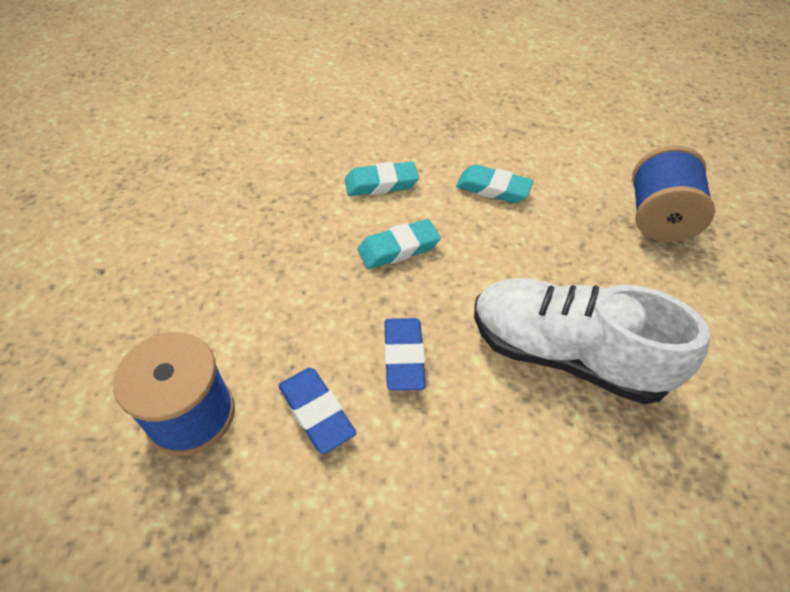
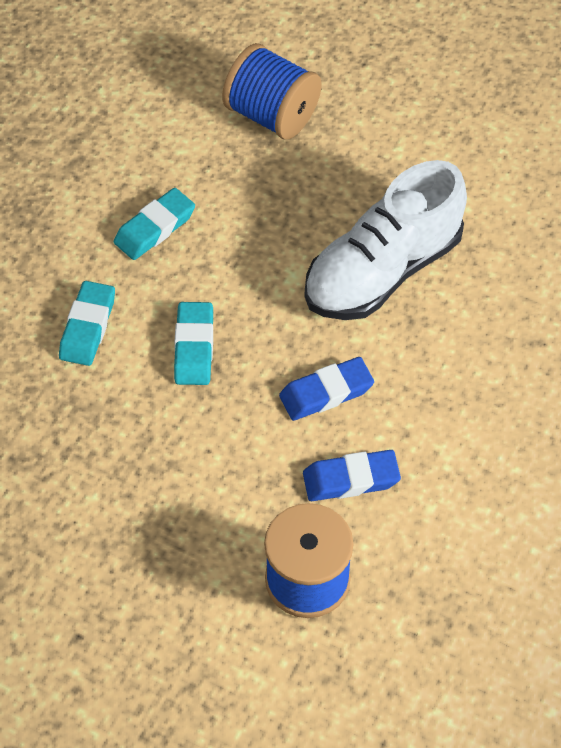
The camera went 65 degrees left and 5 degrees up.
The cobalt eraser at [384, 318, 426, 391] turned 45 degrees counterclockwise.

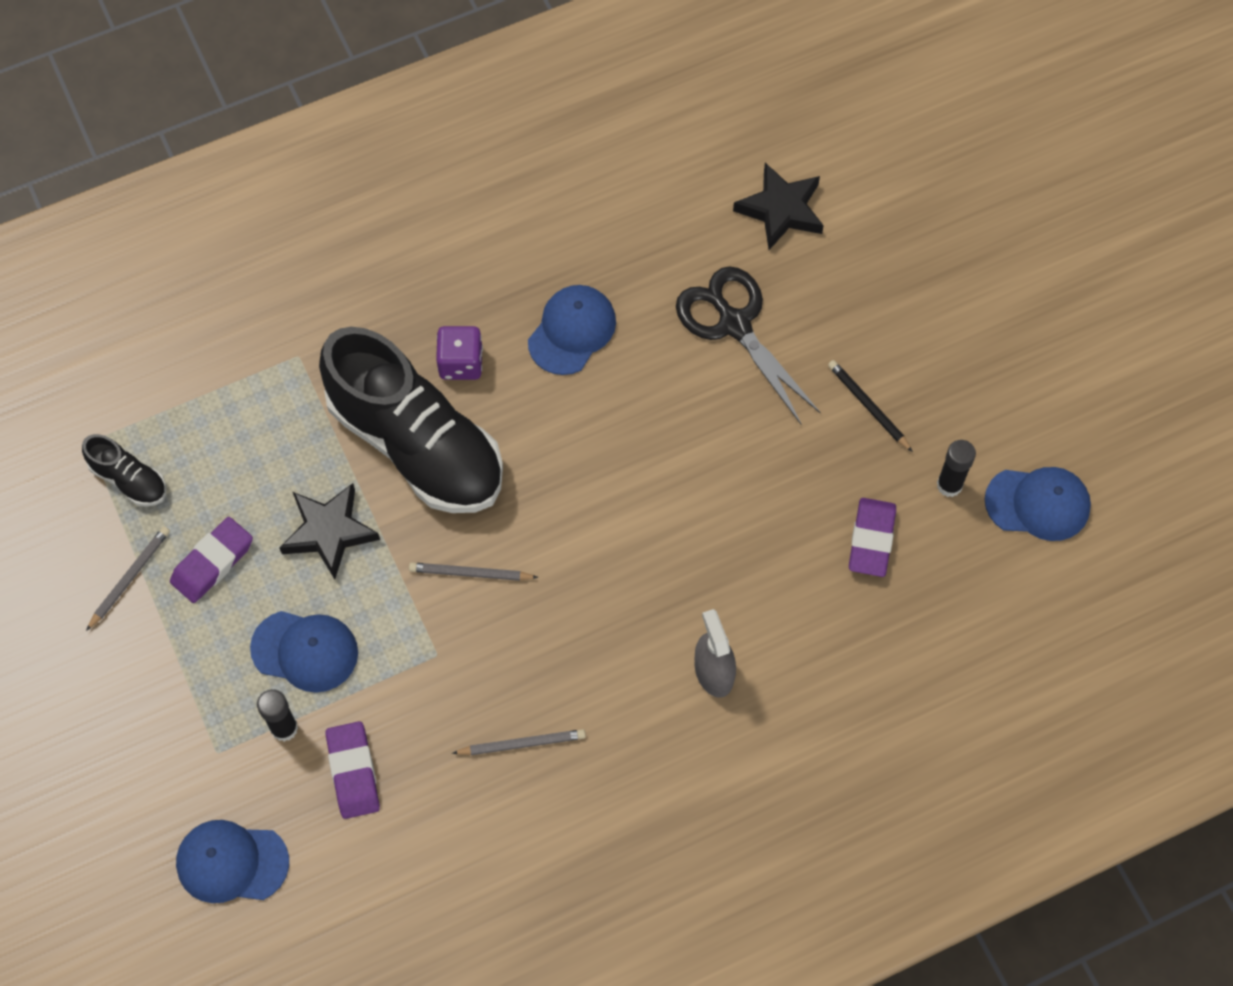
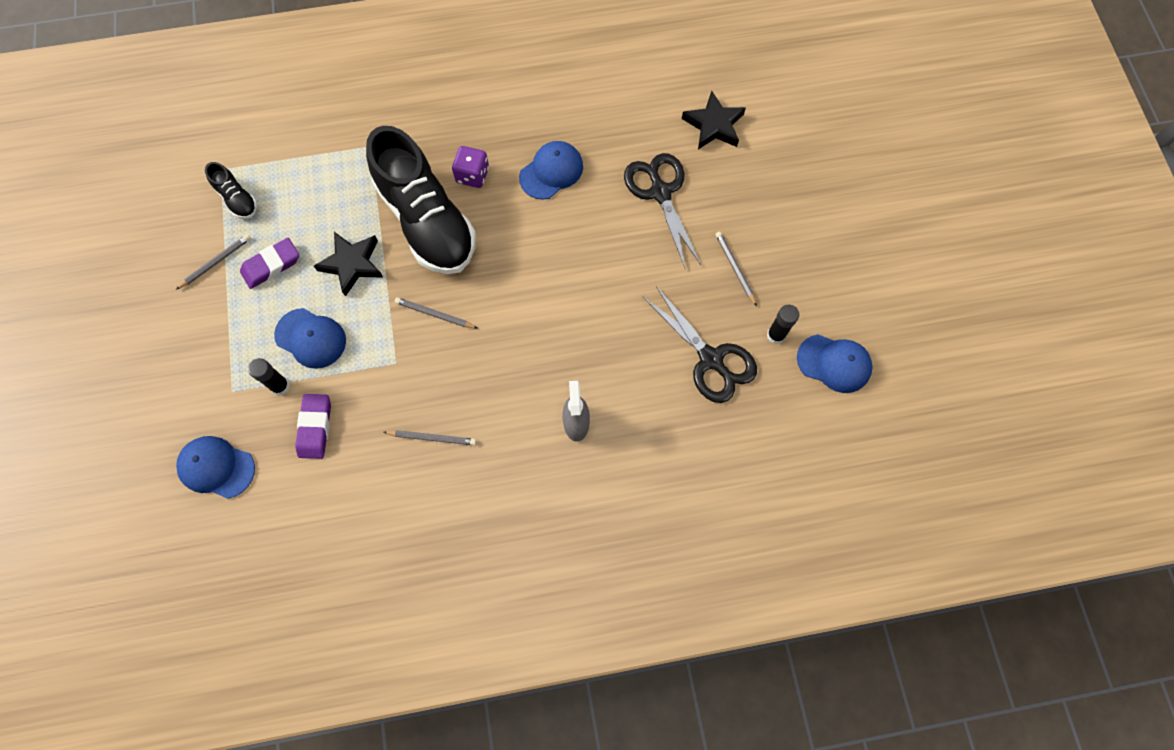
The camera went 15 degrees right and 5 degrees up.
The royal purple eraser at [849, 498, 896, 577] was replaced by the black shears at [643, 286, 757, 403].
The black pencil at [828, 360, 913, 452] became the ash-grey pencil at [715, 231, 757, 307].

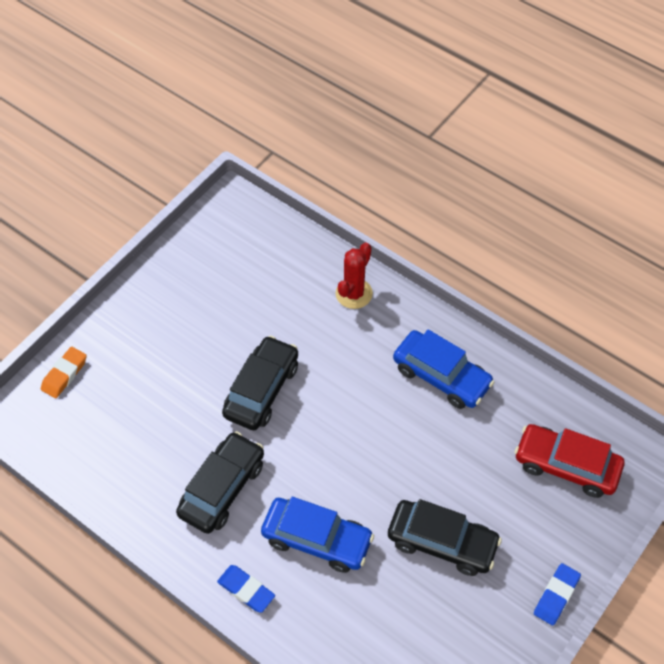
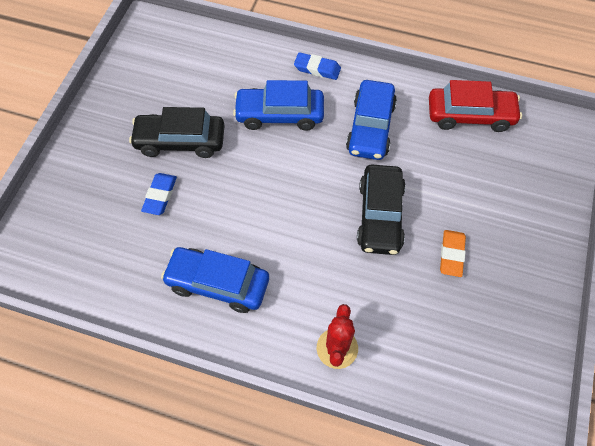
The camera went 160 degrees right and 5 degrees up.
The cobalt eraser moved from [534, 563, 581, 625] to [141, 173, 177, 215].
The black toy car at [176, 431, 264, 534] became the cobalt toy car at [346, 80, 397, 160].
The red toy car moved from [514, 424, 624, 498] to [429, 80, 522, 132].
The orange-coloured eraser moved from [41, 347, 87, 398] to [440, 230, 466, 277].

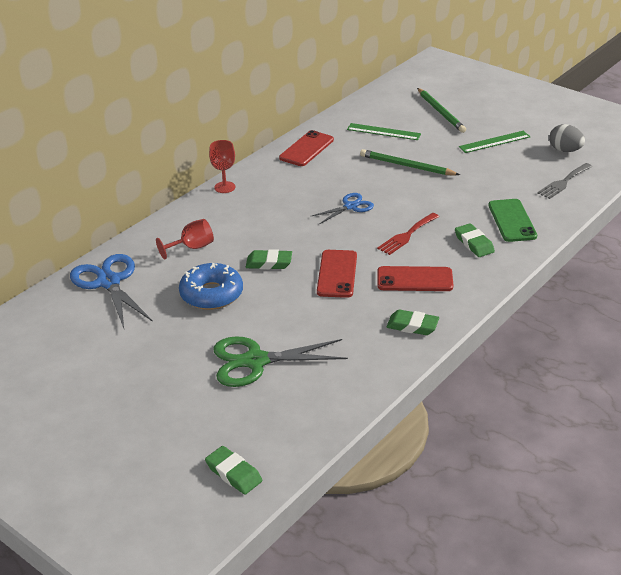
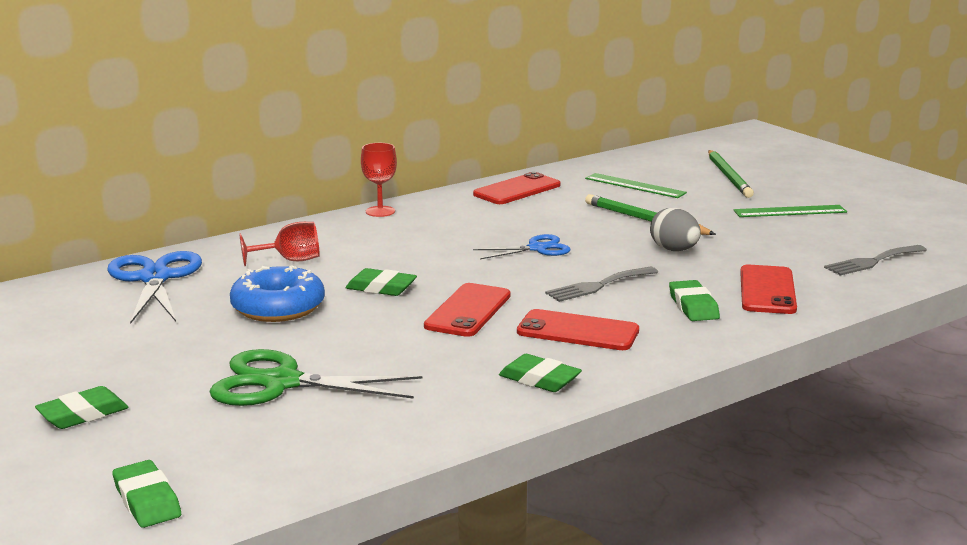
The camera went 15 degrees right and 15 degrees down.
The green eraser at [35, 386, 129, 429] appeared.
The red table fork at [377, 213, 439, 255] became the ash-grey table fork at [545, 267, 658, 302].
The ash-grey egg shape moved from [549, 124, 585, 152] to [650, 208, 701, 251].
The green phone at [488, 199, 537, 242] became the red phone at [740, 265, 797, 314].

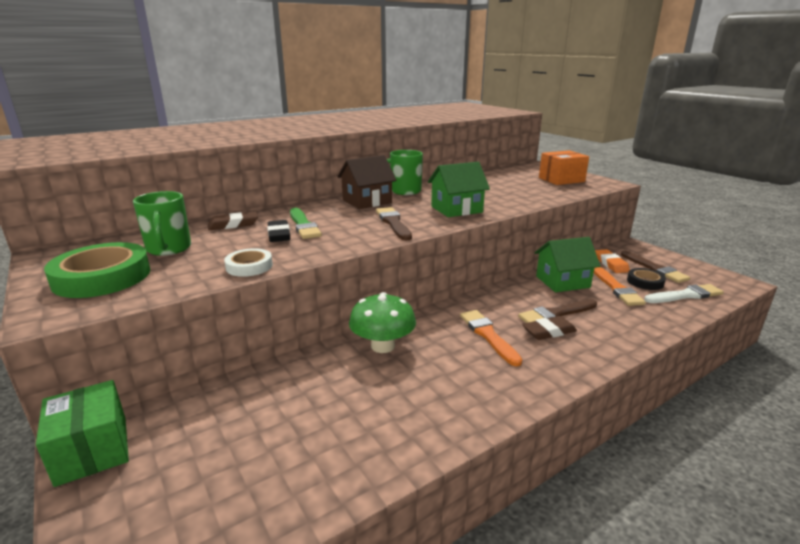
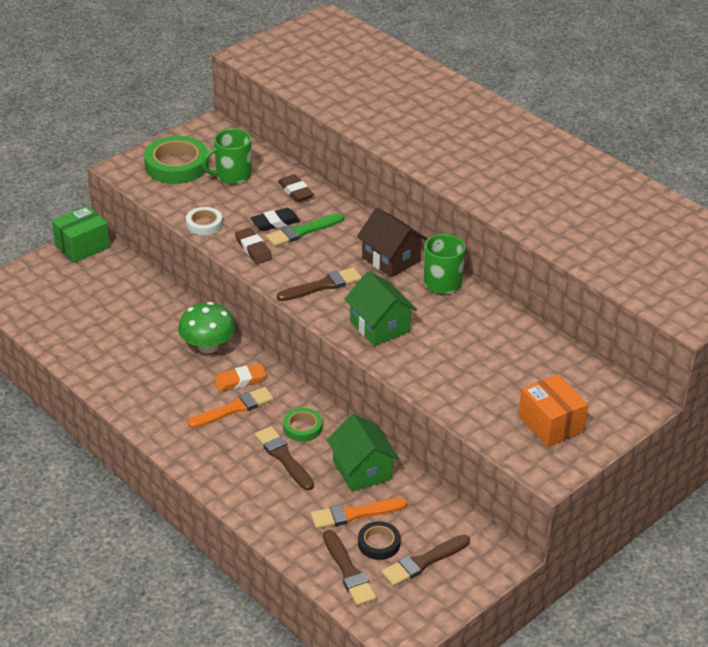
The camera went 80 degrees right and 15 degrees up.
The orange-coloured eraser moved from [595, 249, 630, 273] to [214, 364, 266, 391].
The brown eraser moved from [522, 316, 577, 340] to [235, 228, 272, 264].
The green tape at [283, 408, 322, 442] appeared.
The snow-white paint brush at [644, 284, 724, 303] became the brown paint brush at [323, 530, 377, 606].

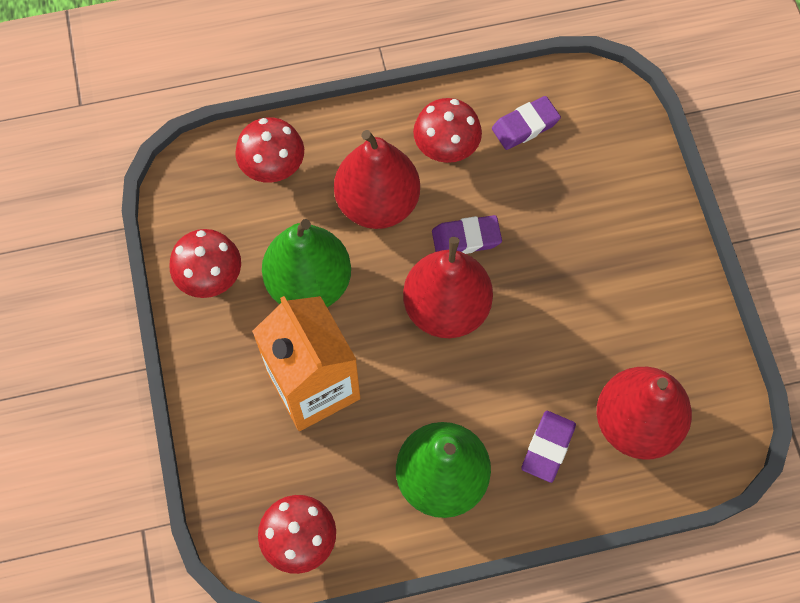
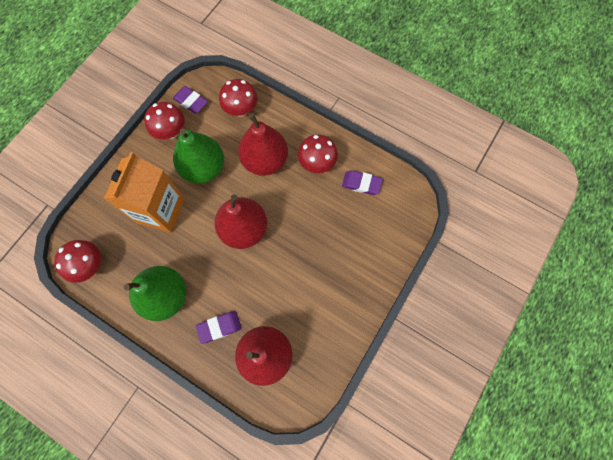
The camera went 45 degrees right and 5 degrees up.
The royal purple eraser moved from [432, 215, 502, 254] to [173, 86, 208, 114].

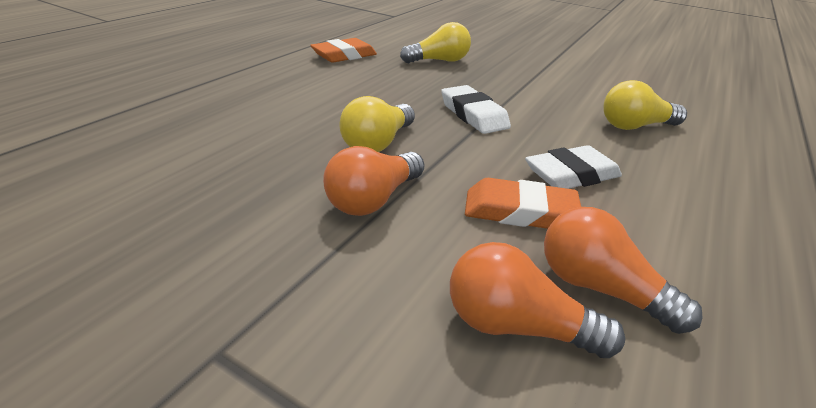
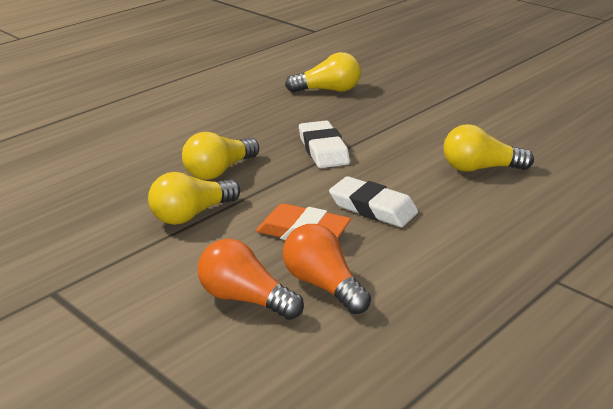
The camera went 15 degrees right and 5 degrees down.
The orange-coloured light bulb at [323, 146, 424, 216] became the yellow light bulb at [148, 172, 240, 225].
The snow-white eraser at [525, 145, 622, 189] turned 45 degrees clockwise.
The orange-coloured eraser at [310, 38, 377, 63] disappeared.

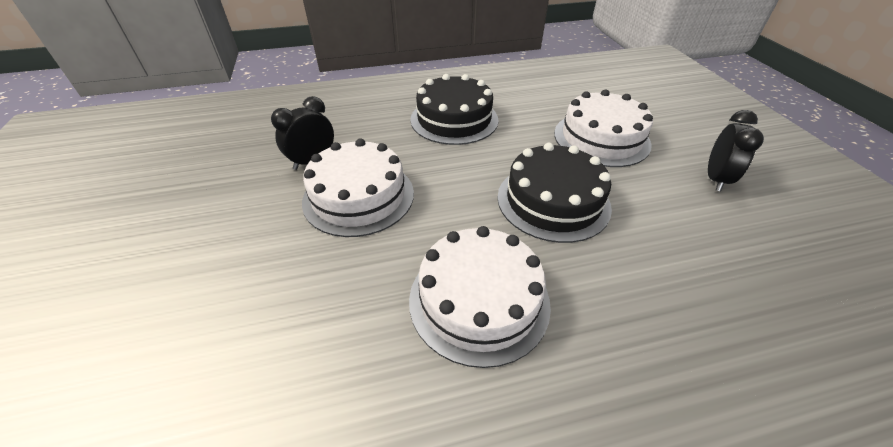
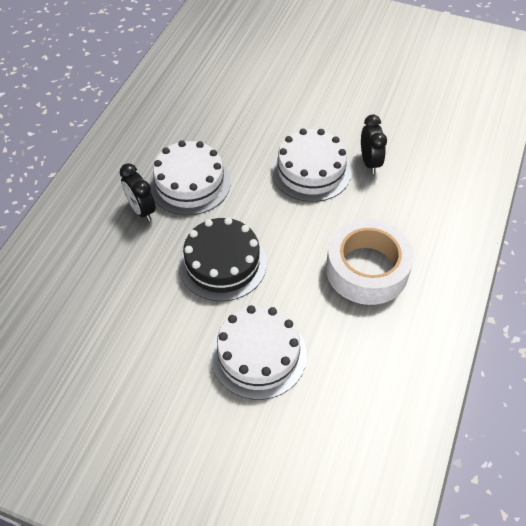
The camera went 125 degrees right and 10 degrees up.
The black clock moved from [708, 110, 764, 191] to [120, 163, 156, 221].
The black cake at [410, 74, 499, 145] was replaced by the snow-white tape at [326, 219, 414, 305].

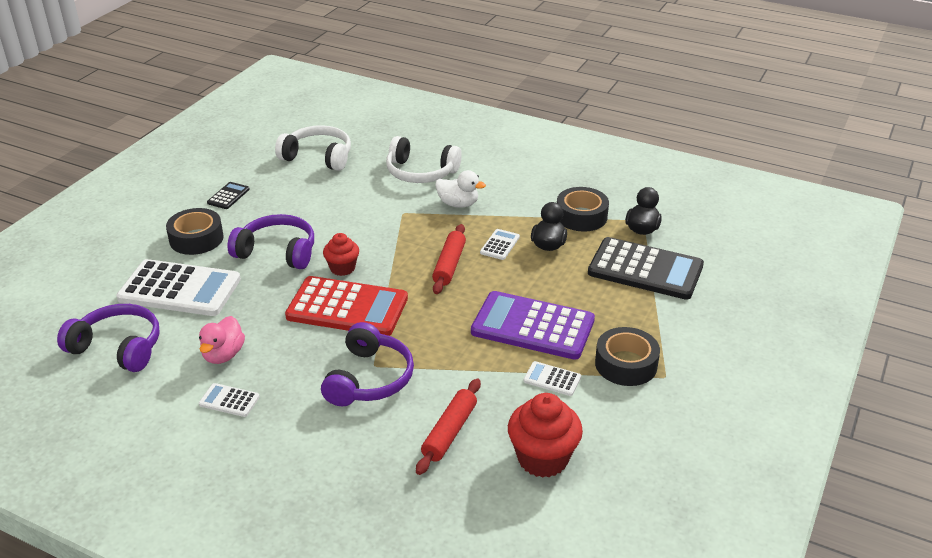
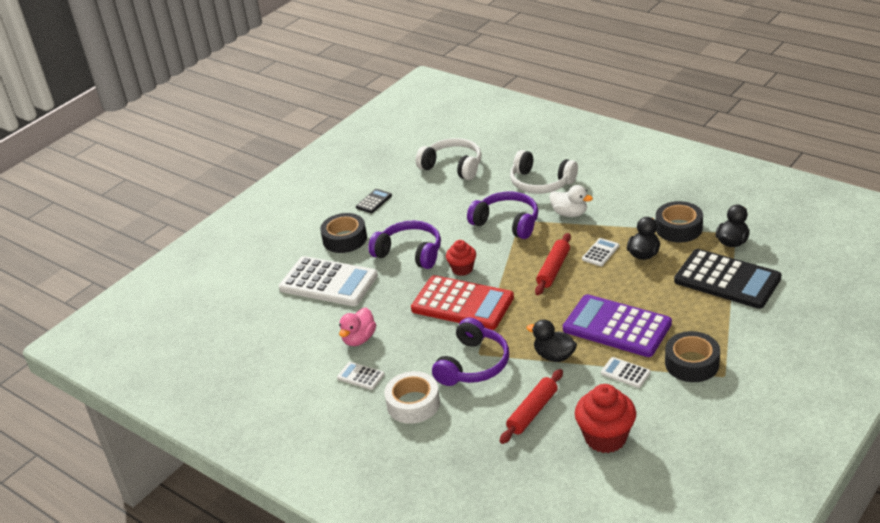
The camera went 15 degrees right and 0 degrees up.
The snow-white tape at [384, 371, 440, 424] appeared.
The royal purple headphones moved from [57, 304, 160, 372] to [467, 192, 538, 239].
The black toy duck at [527, 319, 577, 362] appeared.

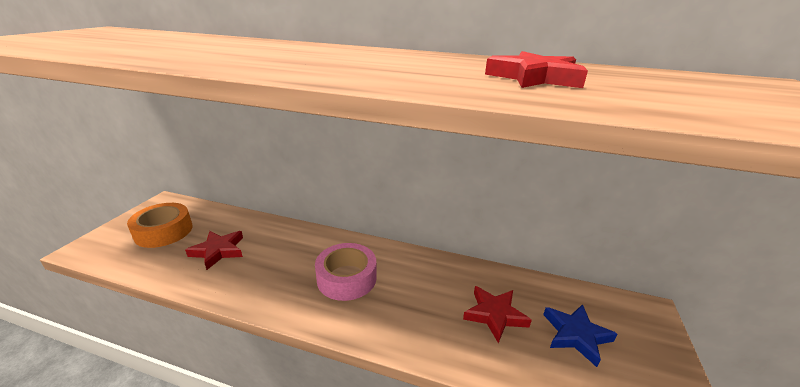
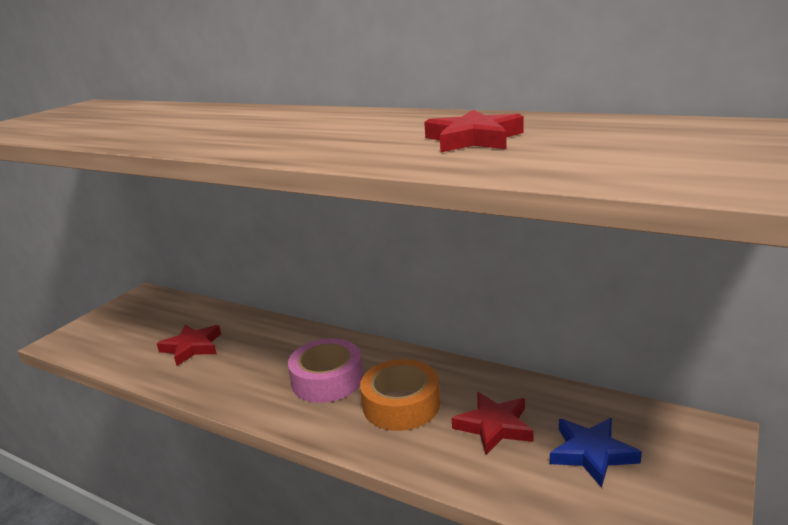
The camera went 15 degrees right and 5 degrees down.
The orange-coloured tape moved from [127, 203, 193, 248] to [360, 359, 440, 431].

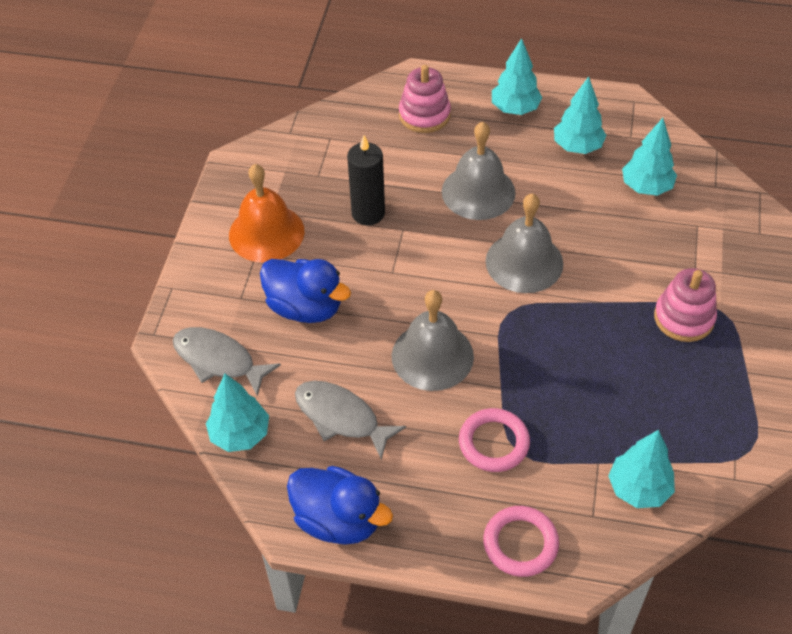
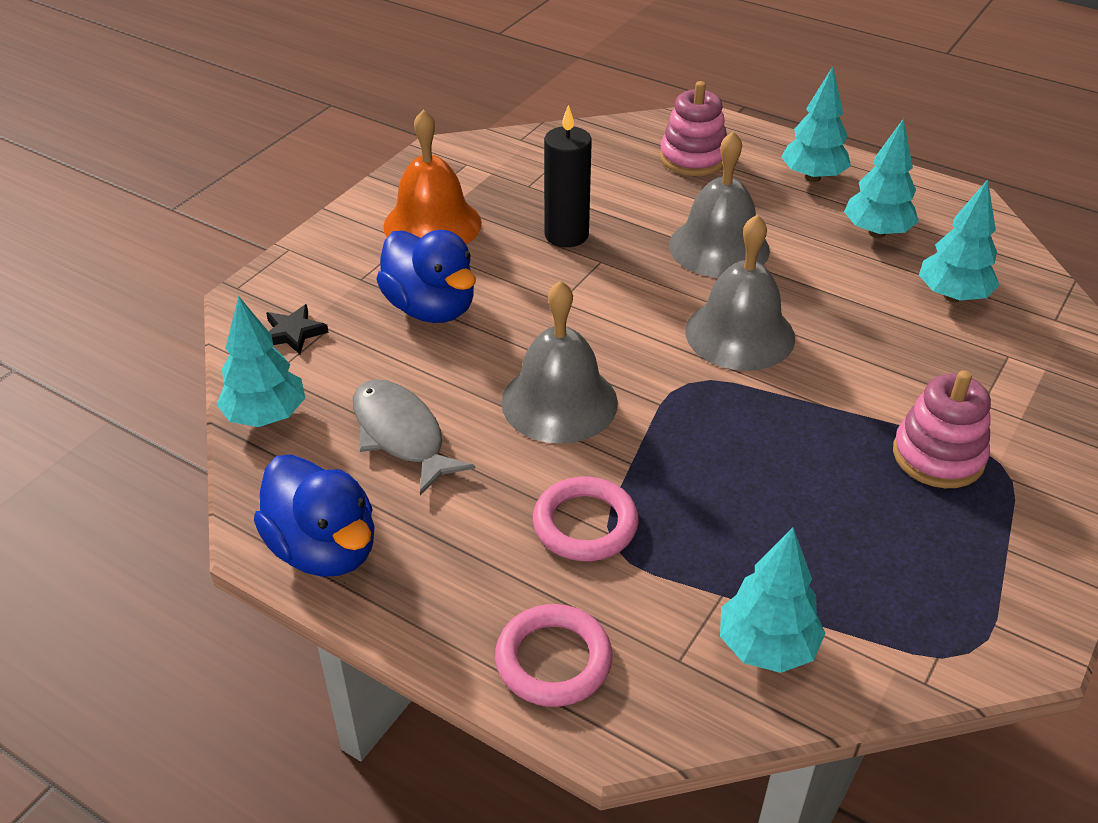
The camera went 20 degrees right and 10 degrees down.
The ash-grey fish at [173, 327, 281, 397] was replaced by the black five-pointed star at [266, 304, 329, 354].

